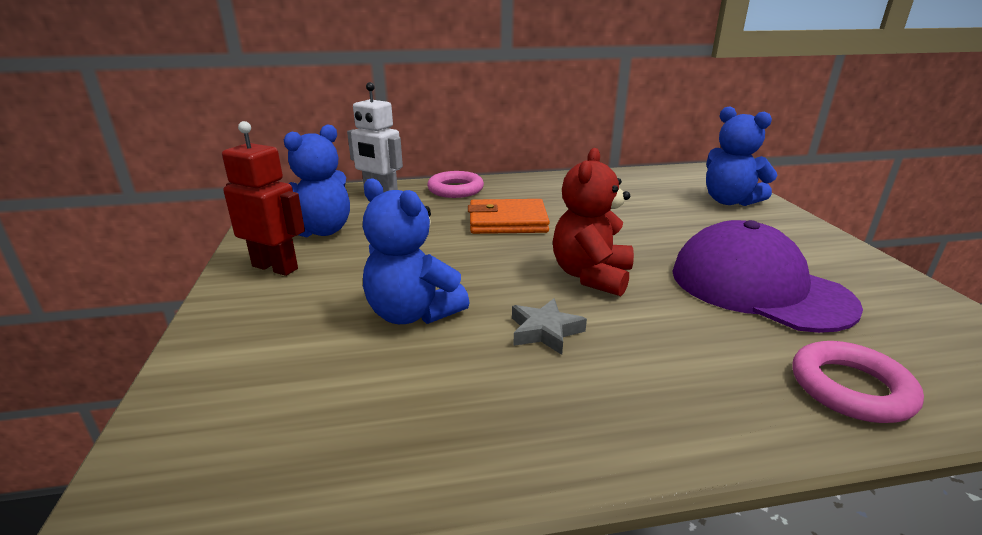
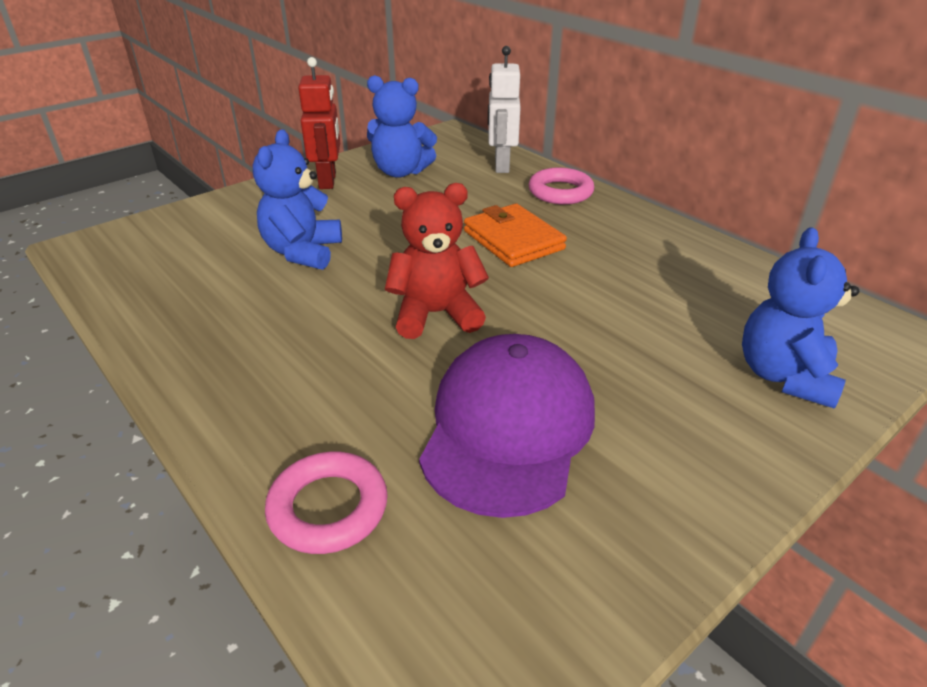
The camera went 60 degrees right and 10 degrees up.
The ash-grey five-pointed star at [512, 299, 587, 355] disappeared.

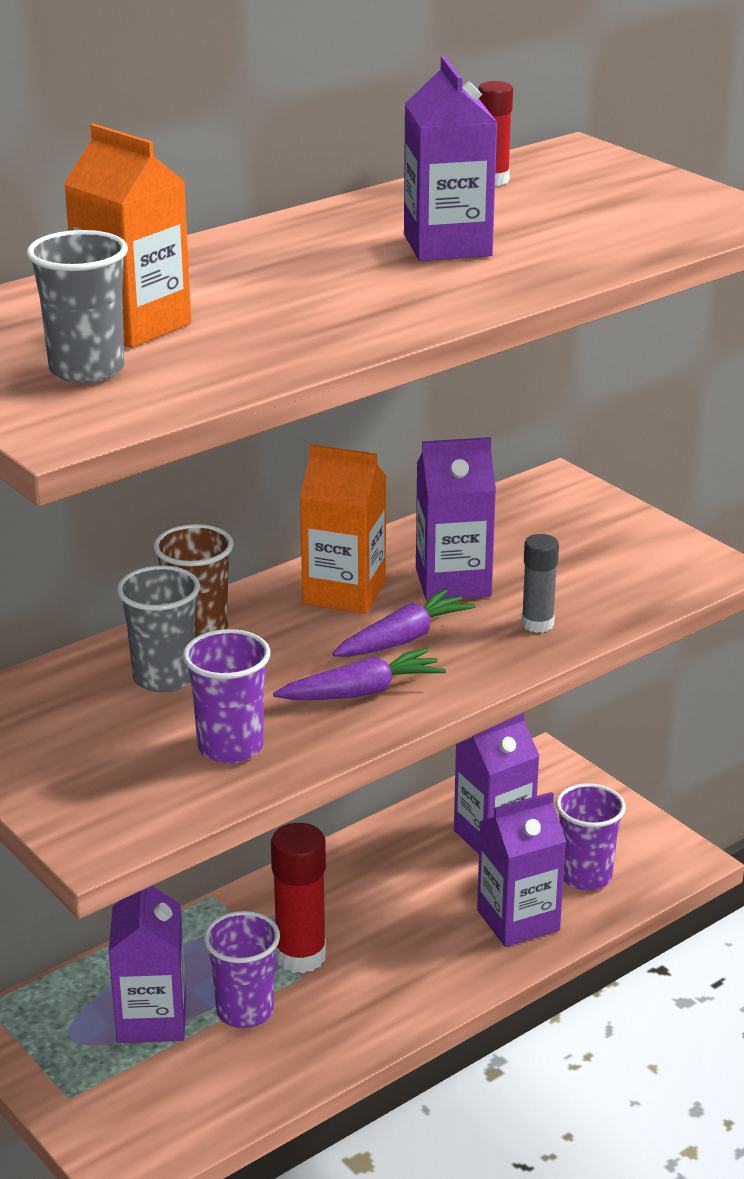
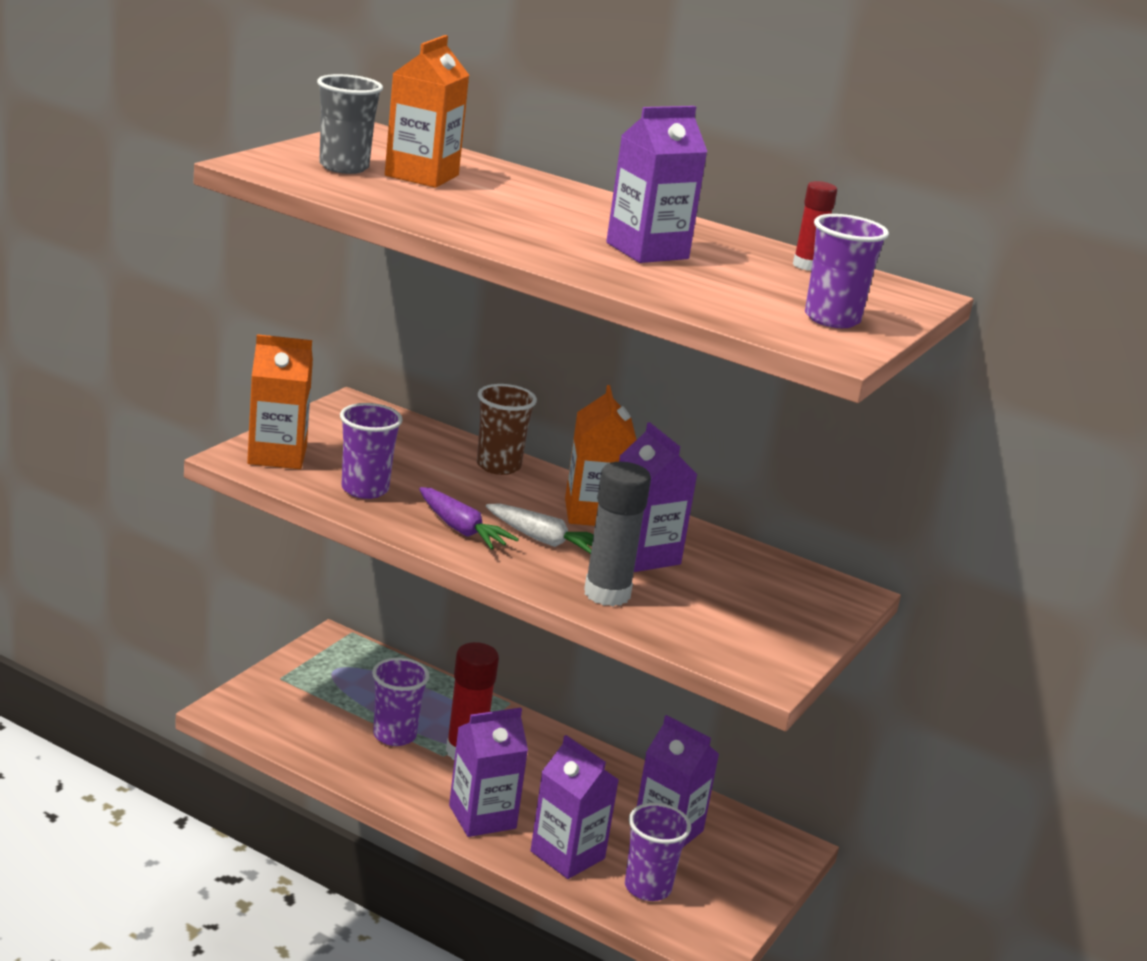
The camera went 65 degrees right and 5 degrees down.
The orange-coloured milk carton at [247, 334, 313, 469] appeared.
The royal purple milk carton moved from [109, 886, 186, 1043] to [449, 707, 528, 837].
The royal purple root vegetable at [333, 588, 476, 657] became the snow-white root vegetable at [486, 503, 594, 554].
The ash-grey stick of glue at [521, 534, 559, 633] changed to 1.69 times the size.
The royal purple beaker at [805, 214, 889, 328] appeared.
The ash-grey beaker at [117, 565, 200, 693] disappeared.

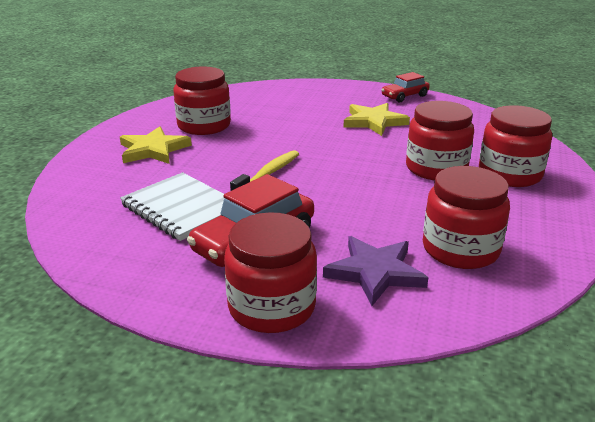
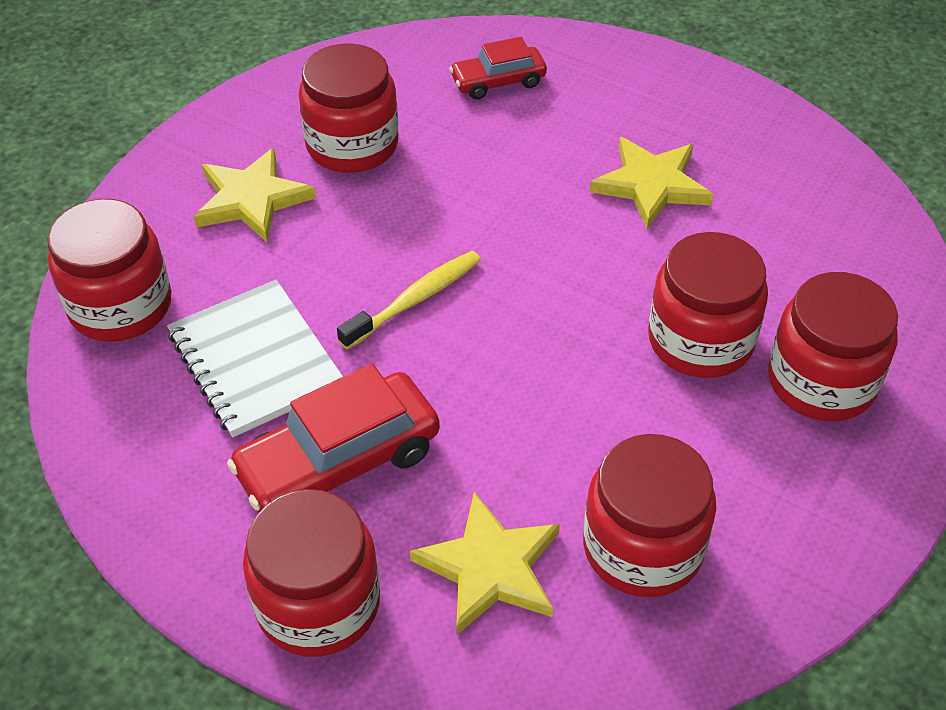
The camera went 15 degrees right and 20 degrees up.
The red jam jar at [47, 199, 172, 342] appeared.
The royal purple five-pointed star at [323, 236, 428, 306] became the yellow five-pointed star at [410, 492, 560, 635].
The red toy car moved from [381, 72, 430, 102] to [449, 37, 547, 100].

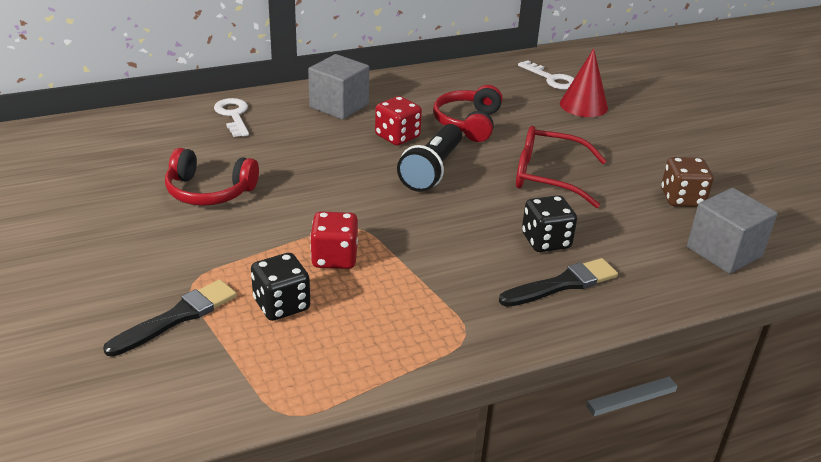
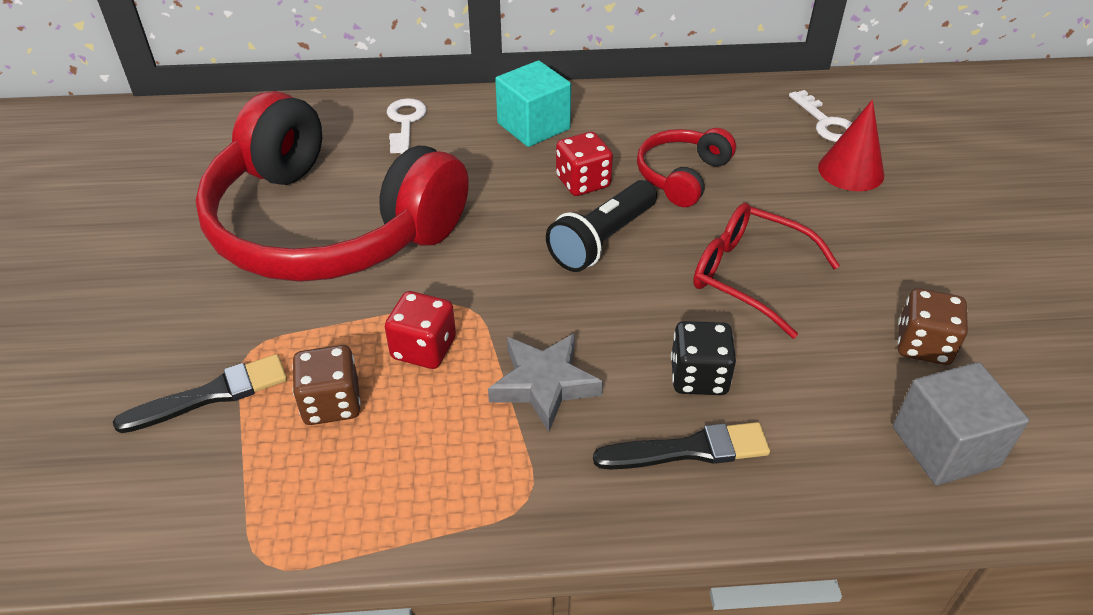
The camera went 20 degrees right and 10 degrees up.
The red headphones at [165, 148, 259, 206] changed to 2.32 times the size.
The black die at [251, 253, 310, 321] became the brown die at [292, 345, 361, 425].
The ash-grey five-pointed star at [488, 333, 603, 432] appeared.
The ash-grey block at [308, 54, 369, 120] became the teal block at [495, 60, 571, 147].

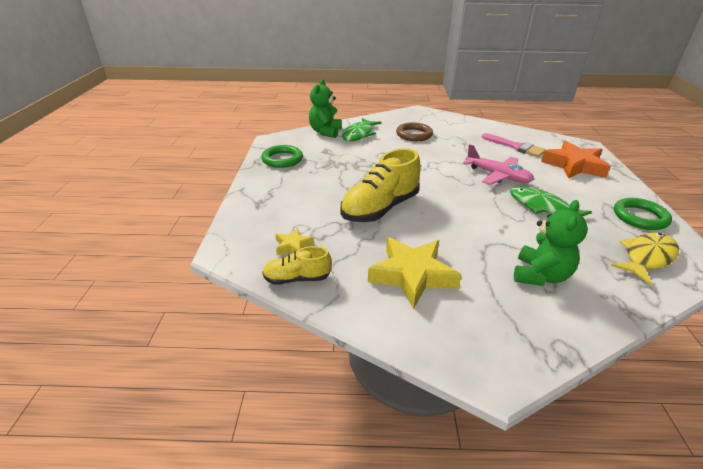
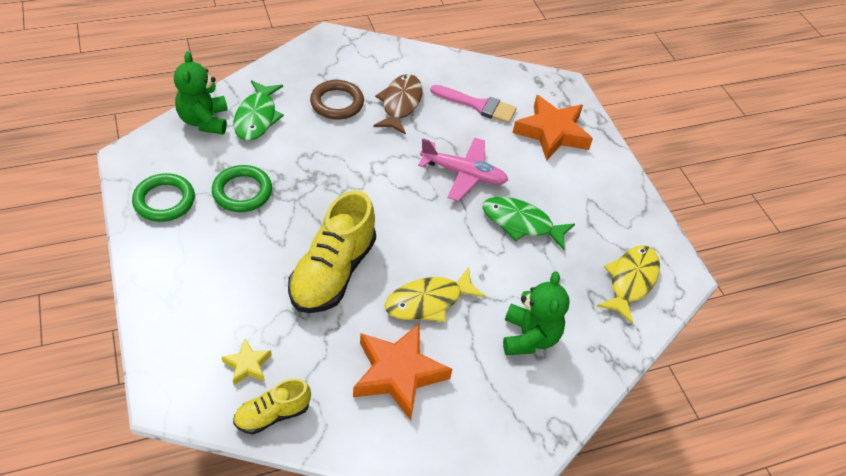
The camera went 25 degrees left and 15 degrees up.
The green hoop moved from [614, 198, 672, 230] to [212, 165, 272, 212].
The yellow five-pointed star at [368, 237, 461, 309] became the orange-coloured five-pointed star at [353, 323, 452, 420].
The brown fish at [373, 74, 423, 135] appeared.
The yellow fish at [385, 267, 486, 322] appeared.

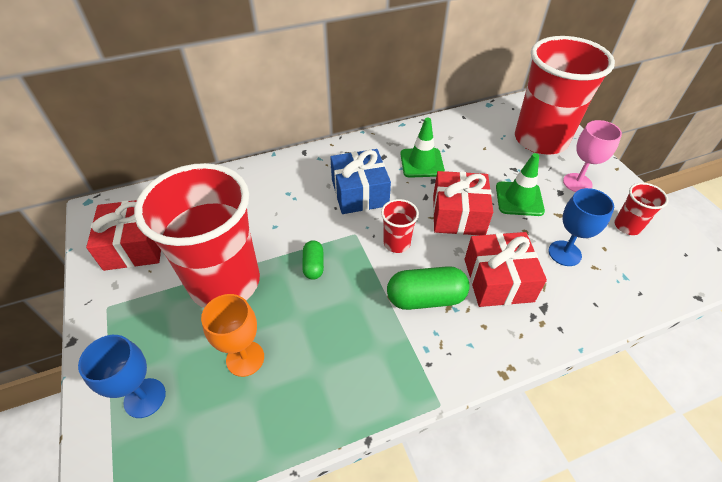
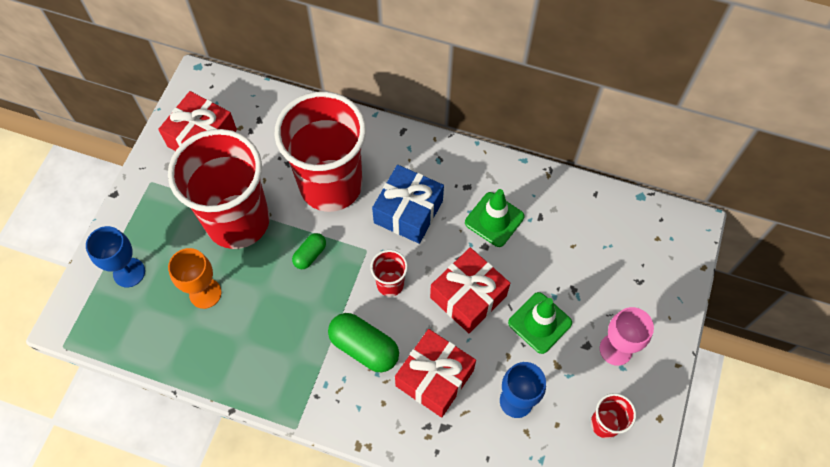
The camera went 40 degrees right and 15 degrees up.
The red beaker moved from [515, 36, 615, 155] to [274, 91, 366, 212].

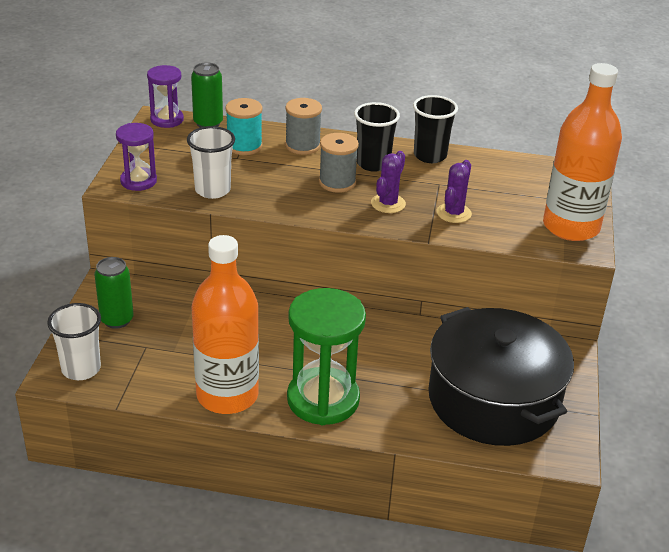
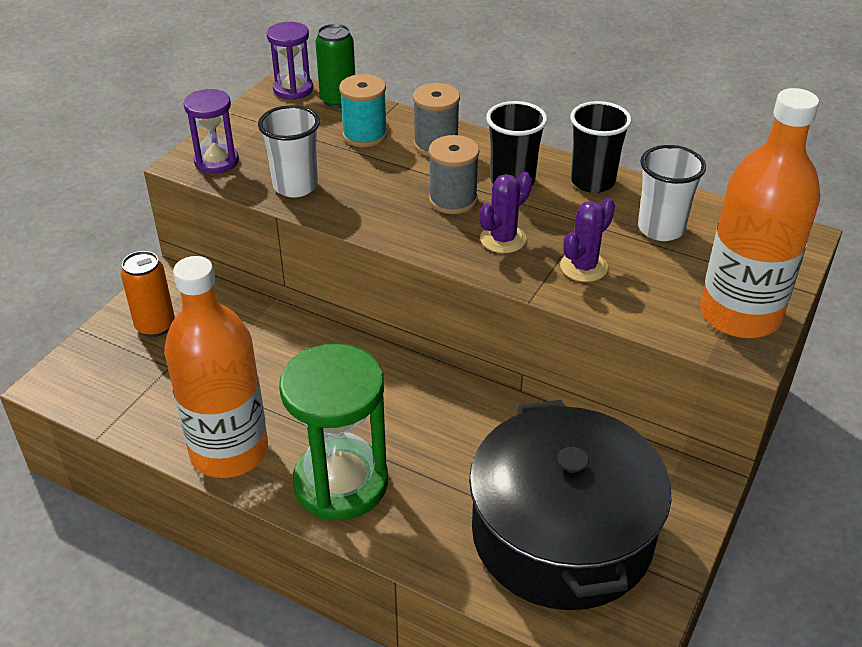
The camera went 20 degrees right and 5 degrees up.
The green can at [94, 257, 134, 329] became the orange-coloured can at [121, 251, 175, 337].
The snow-white beaker moved from [47, 303, 101, 380] to [638, 145, 706, 241].

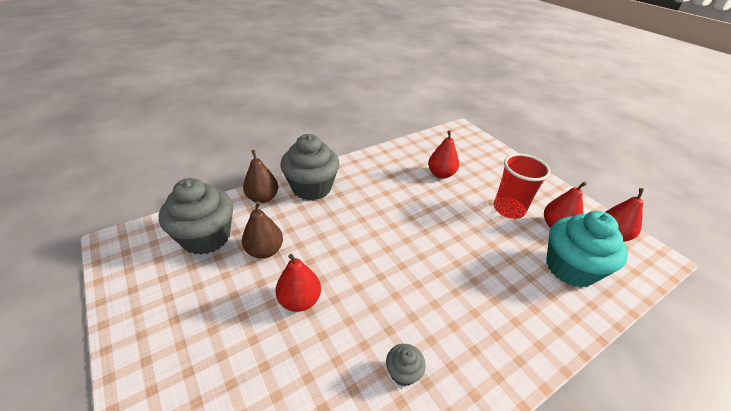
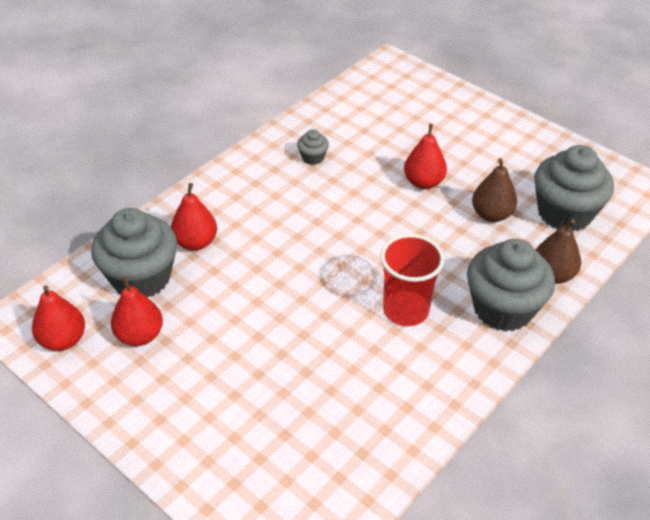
The camera went 165 degrees right and 5 degrees up.
The teal cupcake at [546, 211, 628, 287] became the ash-grey cupcake at [91, 208, 177, 297].
The red pear fruit moved from [428, 130, 459, 179] to [171, 183, 217, 251].
The red beaker moved from [494, 154, 551, 219] to [381, 234, 445, 326].

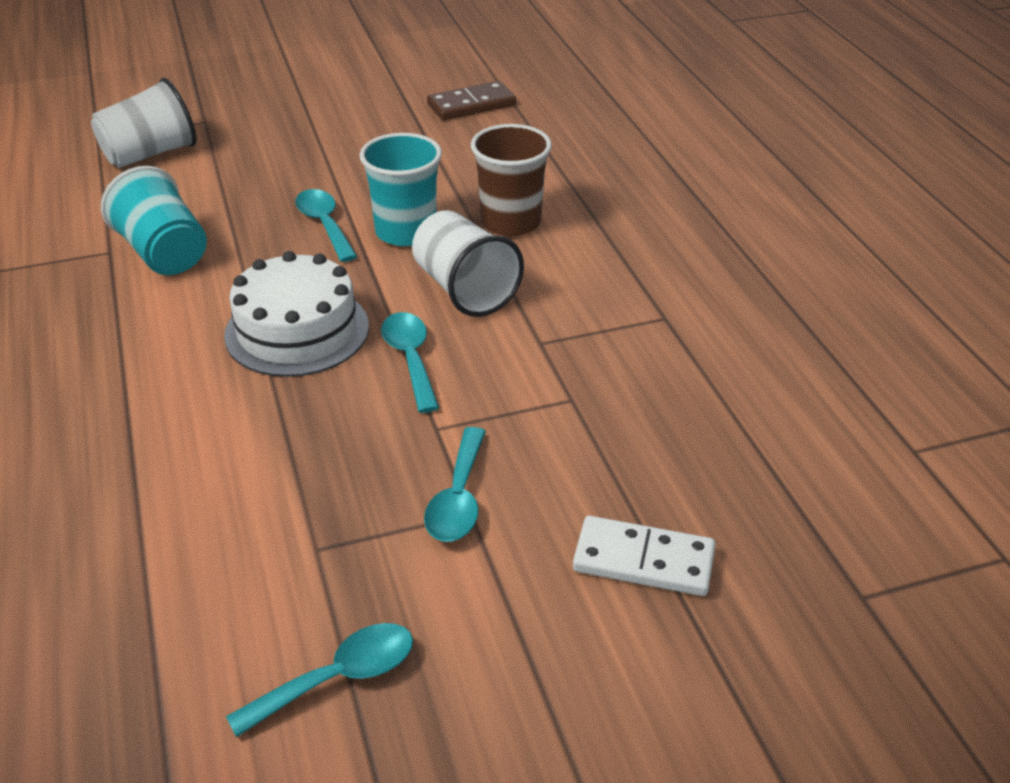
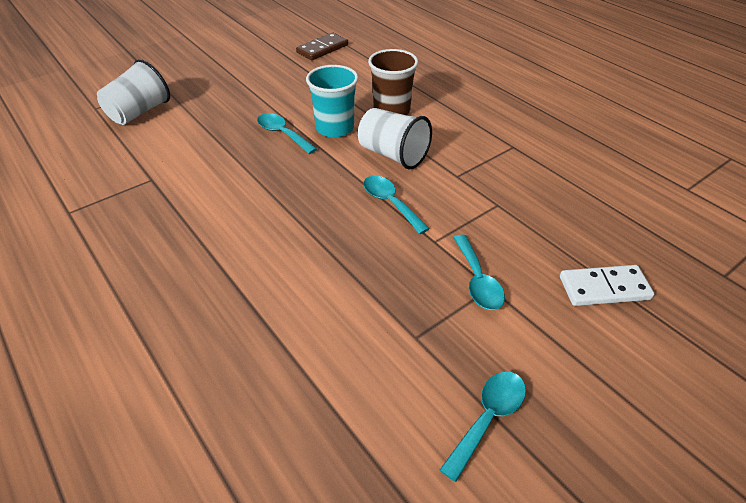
The camera went 20 degrees left and 5 degrees up.
The teal beaker at [101, 166, 207, 275] disappeared.
The snow-white cake at [224, 251, 369, 377] disappeared.

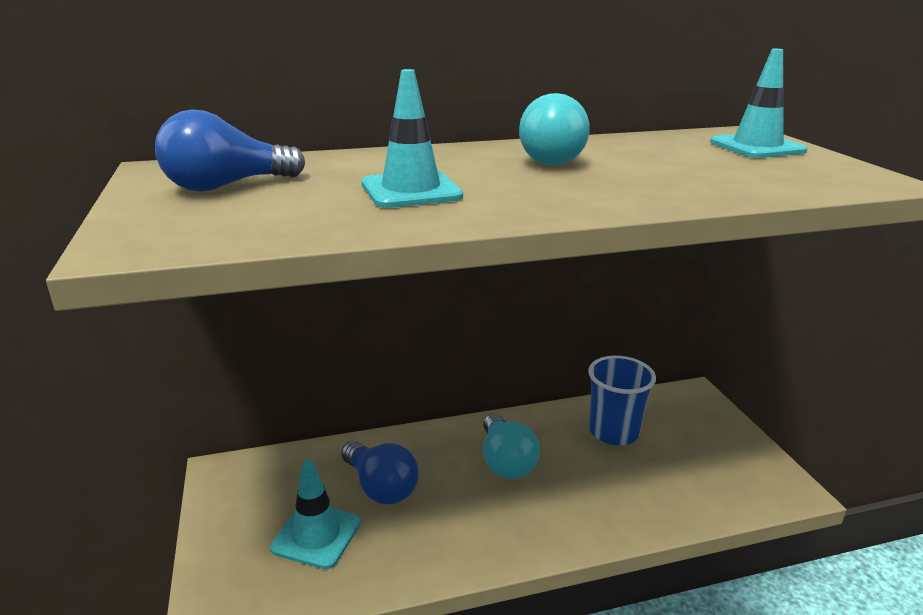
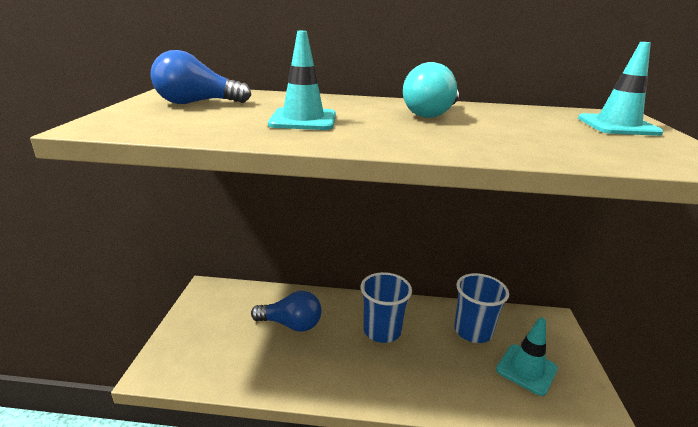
The camera went 20 degrees right and 0 degrees up.
The cobalt light bulb at [341, 441, 419, 504] turned 60 degrees counterclockwise.
The teal light bulb at [483, 413, 540, 479] was replaced by the cobalt beaker at [361, 272, 412, 343].
The teal traffic cone moved from [270, 459, 361, 569] to [496, 318, 558, 396].

